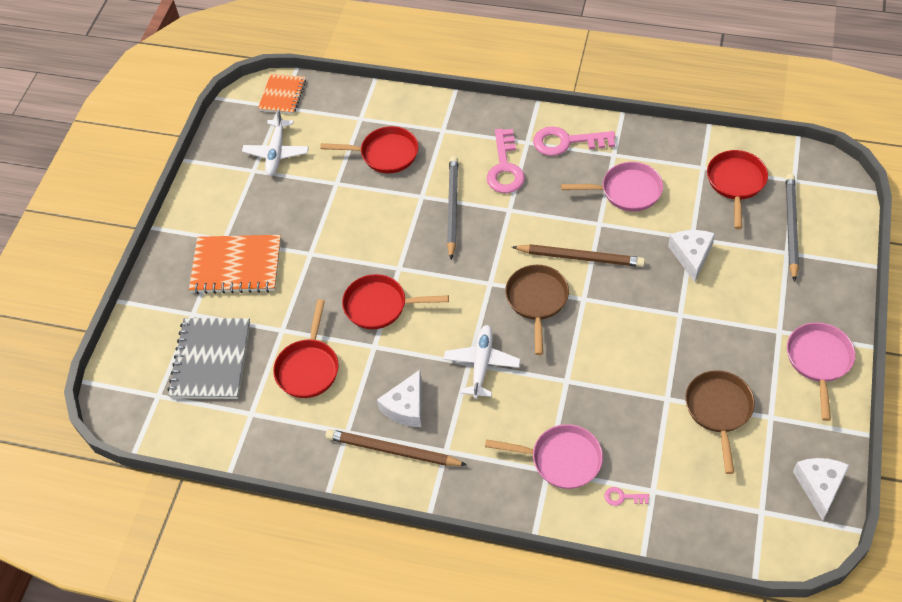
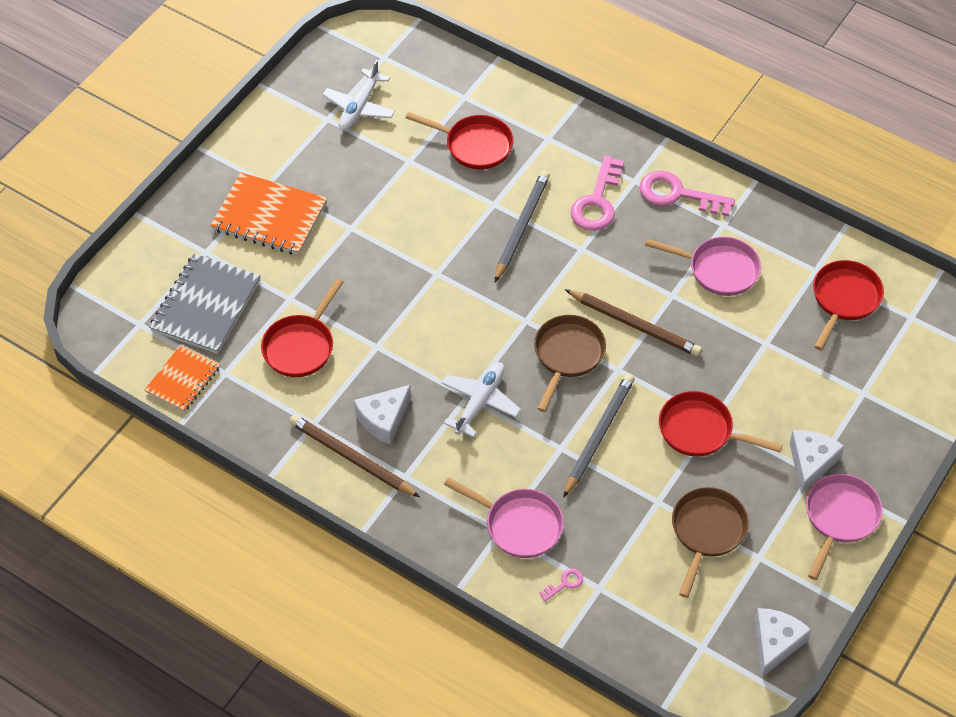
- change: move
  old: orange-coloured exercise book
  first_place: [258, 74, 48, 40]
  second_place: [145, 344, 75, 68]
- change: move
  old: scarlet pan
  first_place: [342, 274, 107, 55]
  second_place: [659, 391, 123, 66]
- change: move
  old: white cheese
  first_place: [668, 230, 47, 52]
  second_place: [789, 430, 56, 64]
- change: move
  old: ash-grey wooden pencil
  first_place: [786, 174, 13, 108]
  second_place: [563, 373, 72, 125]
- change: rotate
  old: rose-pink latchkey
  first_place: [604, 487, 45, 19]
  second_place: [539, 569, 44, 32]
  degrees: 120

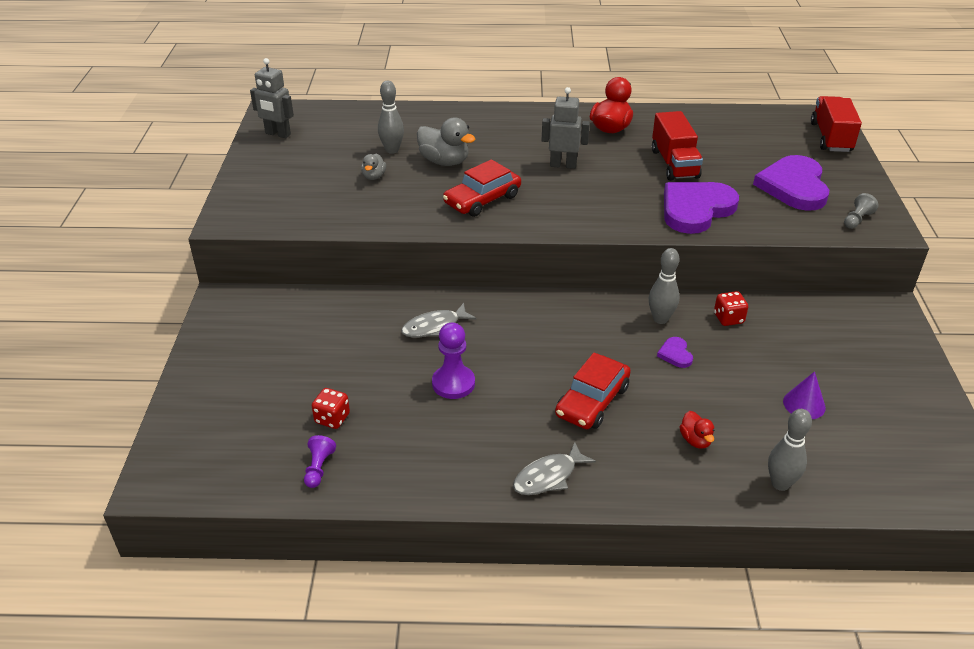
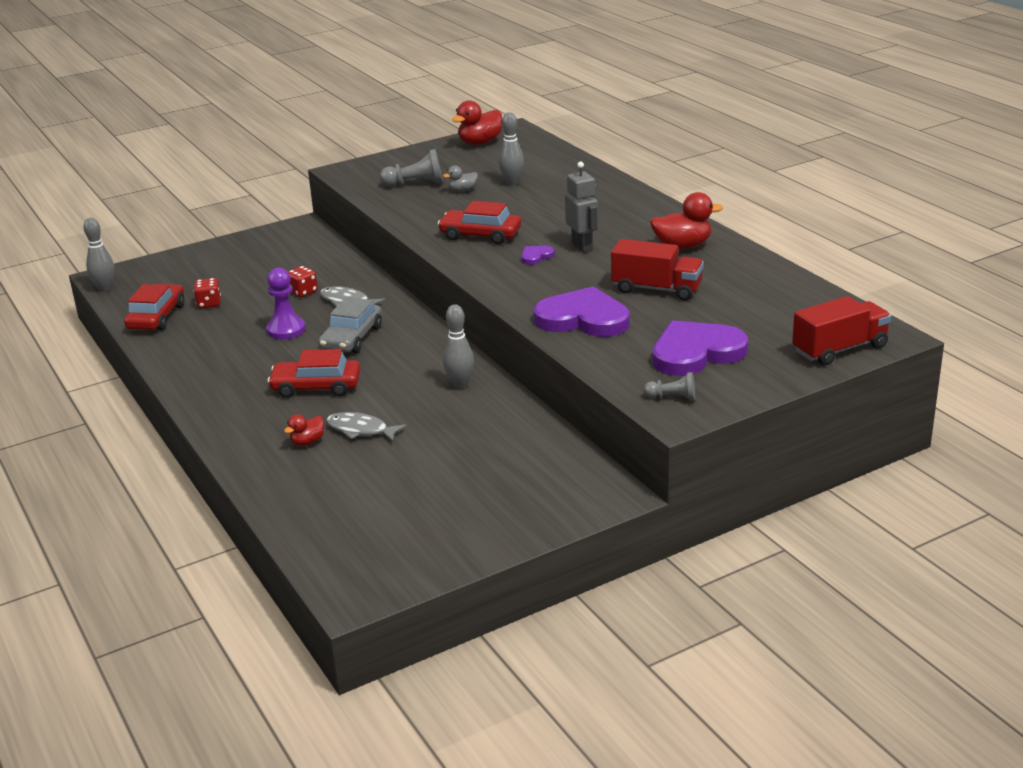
- change: delete
  old: ash-grey duck
  first_place: [417, 117, 58, 49]
- change: delete
  old: royal purple cone shape
  first_place: [783, 371, 43, 48]
- change: insert
  new: ash-grey automobile
  second_place: [319, 297, 63, 56]
- change: insert
  new: ash-grey pawn
  second_place: [380, 149, 63, 38]
- change: move
  old: ash-grey fish figure
  first_place: [513, 442, 83, 53]
  second_place: [326, 412, 81, 30]
- change: move
  old: royal purple love heart
  first_place: [657, 337, 36, 31]
  second_place: [521, 246, 34, 19]
- change: move
  old: scarlet dice
  first_place: [714, 291, 34, 35]
  second_place: [288, 266, 30, 31]
- change: move
  old: ash-grey skittle
  first_place: [768, 409, 44, 82]
  second_place: [83, 218, 32, 74]
- change: replace
  old: ash-grey robot
  new: scarlet duck
  first_place: [250, 58, 44, 80]
  second_place: [452, 100, 50, 45]
- change: replace
  old: royal purple pawn
  new: scarlet automobile
  first_place: [304, 435, 32, 53]
  second_place: [124, 284, 61, 46]
- change: rotate
  old: scarlet truck
  first_place: [652, 111, 51, 70]
  second_place: [611, 239, 93, 62]
  degrees: -120

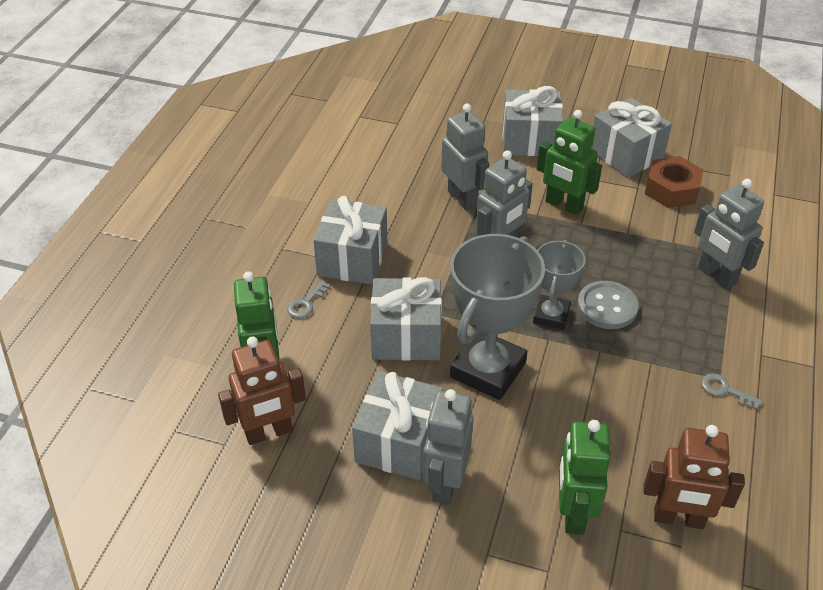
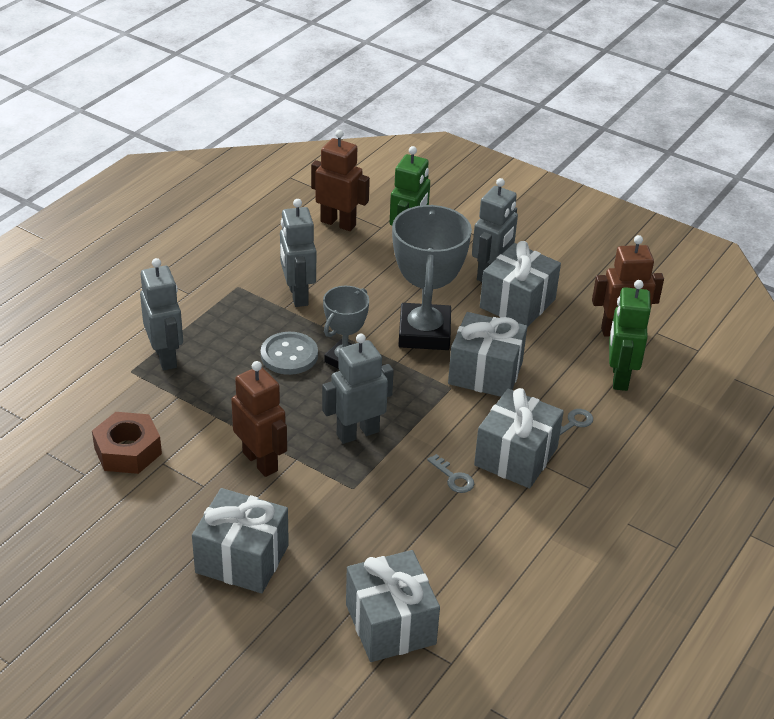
- change: move
  old: ash-grey robot
  first_place: [441, 104, 48, 107]
  second_place: [280, 199, 36, 108]
- change: move
  old: ash-grey present
  first_place: [591, 97, 81, 81]
  second_place: [346, 550, 94, 112]
- change: move
  old: ash-grey latchkey
  first_place: [701, 373, 61, 37]
  second_place: [427, 454, 47, 39]
- change: recolor
  old: green robot
  new: brown robot
  first_place: [537, 110, 65, 105]
  second_place: [231, 361, 56, 116]
- change: rotate
  old: ash-grey prize cup
  first_place: [450, 234, 95, 166]
  second_place: [392, 205, 80, 145]
  degrees: -45

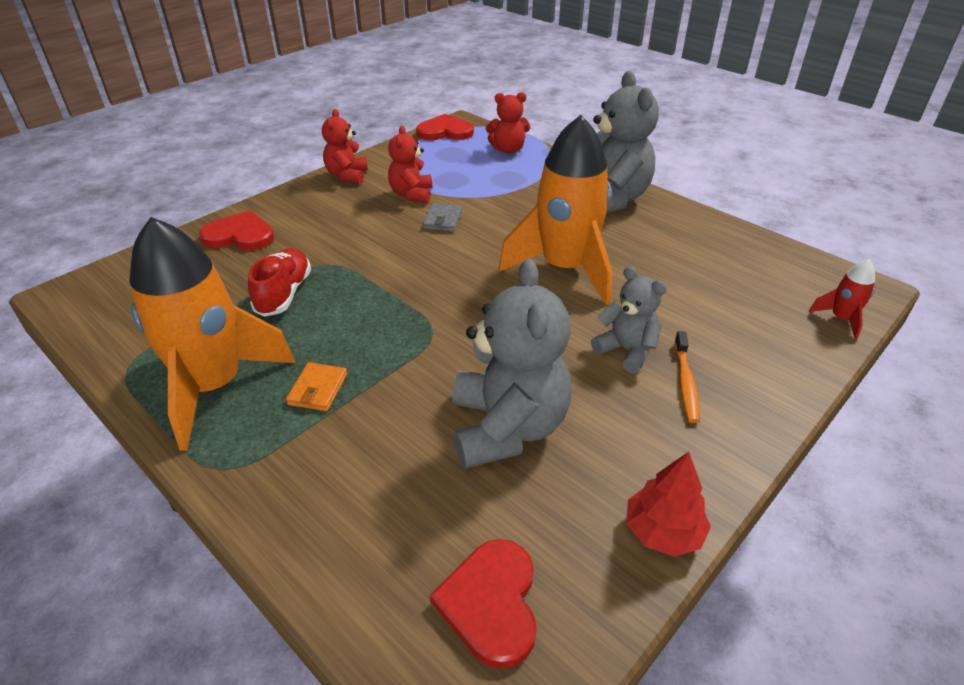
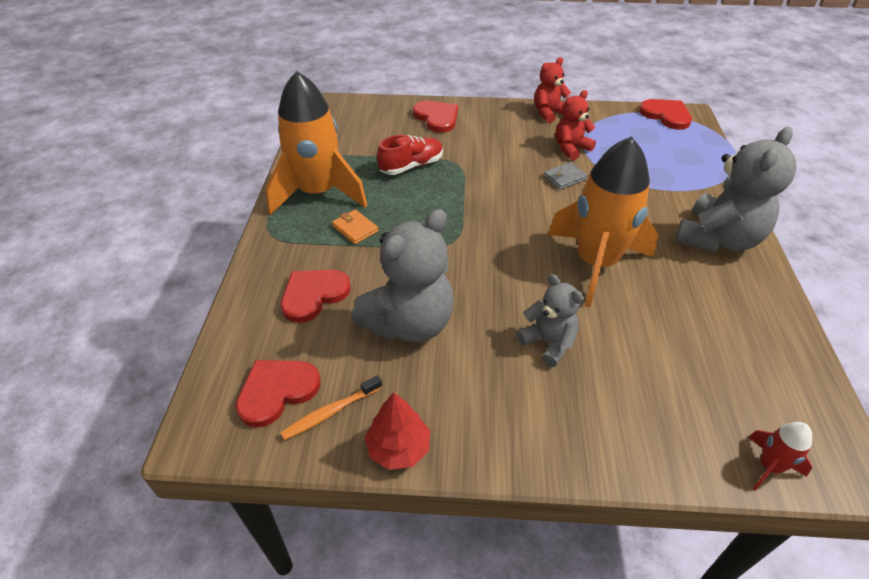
- change: delete
  old: scarlet teddy bear
  first_place: [486, 92, 44, 61]
- change: insert
  new: scarlet love heart
  second_place: [281, 270, 70, 53]
- change: move
  old: orange-coloured tooth brush
  first_place: [675, 331, 24, 92]
  second_place: [280, 375, 102, 65]
- change: rotate
  old: orange-coloured card wallet
  first_place: [286, 362, 61, 49]
  second_place: [332, 210, 46, 34]
  degrees: 75
- change: rotate
  old: ash-grey teddy bear
  first_place: [591, 266, 76, 107]
  second_place: [517, 274, 67, 93]
  degrees: -45

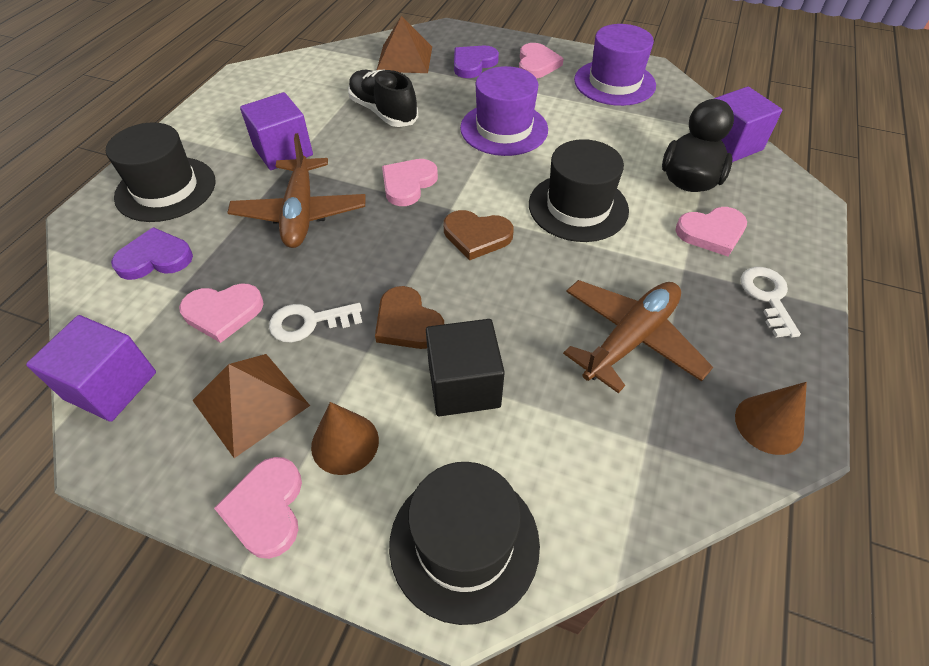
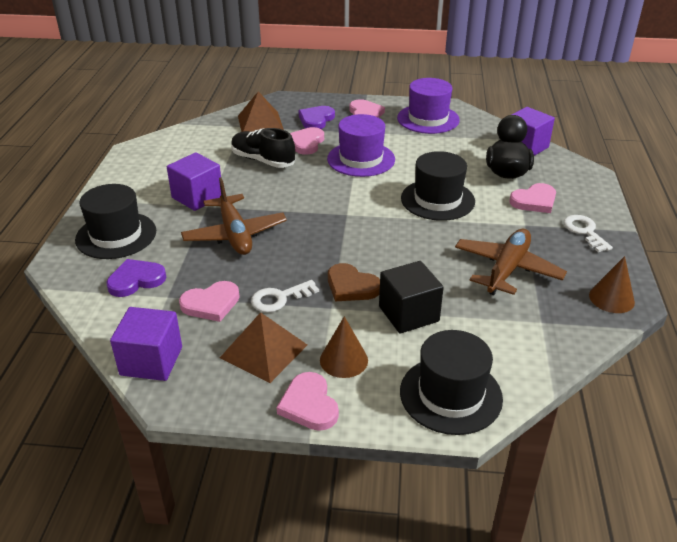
- change: delete
  old: brown love heart
  first_place: [444, 210, 69, 50]
- change: move
  old: rose-pink love heart
  first_place: [382, 159, 56, 47]
  second_place: [290, 127, 34, 28]

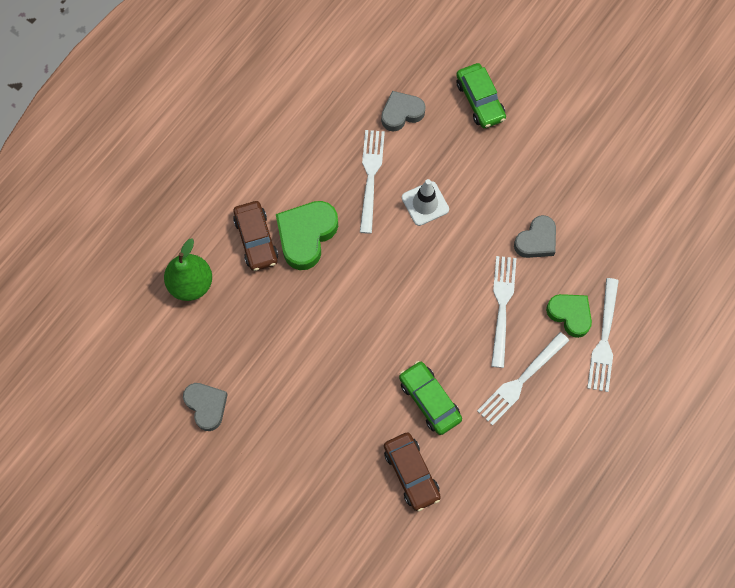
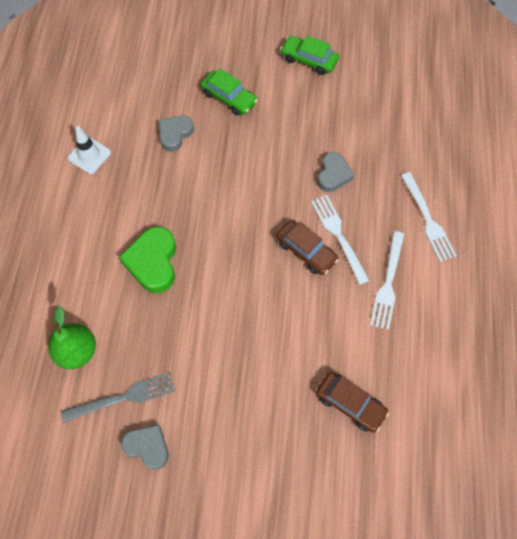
- change: delete
  old: white fork
  first_place: [360, 130, 25, 104]
- change: delete
  old: green love heart
  first_place: [546, 294, 46, 44]
- change: insert
  new: ash-grey fork
  second_place: [61, 372, 115, 51]
- change: move
  old: brown automobile
  first_place: [233, 201, 45, 70]
  second_place: [276, 220, 63, 55]
- change: move
  old: green automobile
  first_place: [399, 361, 63, 74]
  second_place: [280, 36, 59, 39]
- change: move
  old: white traffic cone
  first_place: [402, 179, 47, 47]
  second_place: [68, 126, 43, 48]

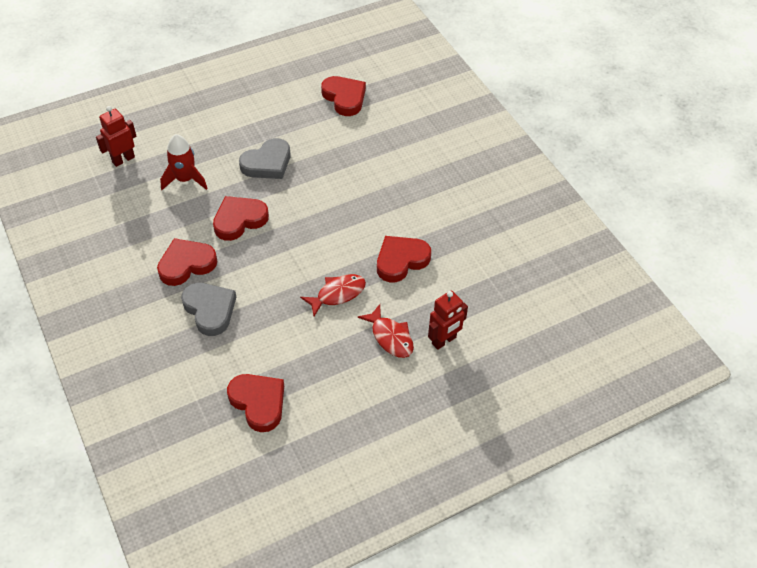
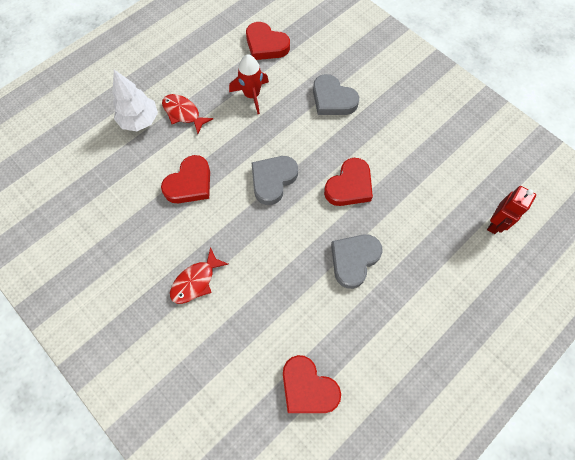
- change: delete
  old: scarlet love heart
  first_place: [157, 238, 60, 48]
- change: insert
  new: ash-grey love heart
  second_place: [252, 156, 46, 49]
- change: move
  old: scarlet rocket
  first_place: [160, 134, 48, 56]
  second_place: [229, 54, 40, 60]
- change: move
  old: scarlet fish figure
  first_place: [300, 274, 66, 42]
  second_place: [170, 247, 58, 57]
- change: replace
  old: scarlet robot
  new: white tree
  first_place: [428, 291, 40, 59]
  second_place: [113, 70, 45, 61]

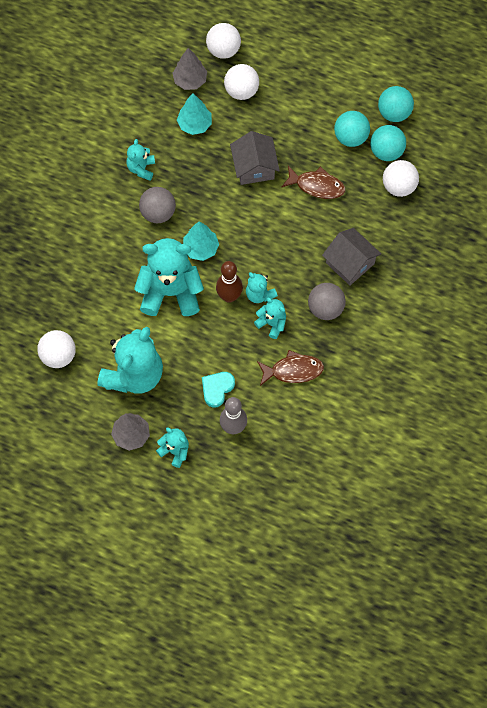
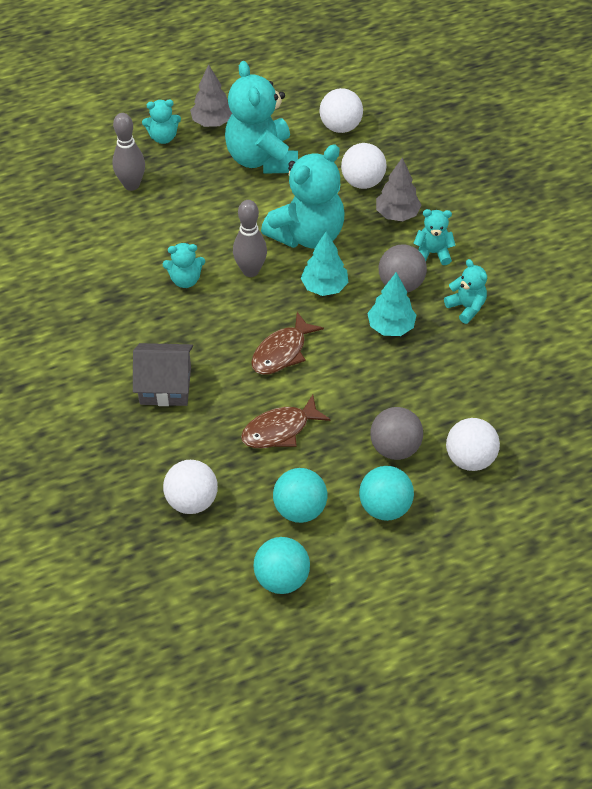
- change: delete
  old: turquoise love heart
  first_place: [202, 372, 33, 36]
- change: delete
  old: ash-grey house
  first_place: [230, 131, 50, 54]
- change: move
  old: ash-grey tree
  first_place: [172, 48, 35, 42]
  second_place: [376, 157, 45, 64]
- change: move
  old: turquoise tree
  first_place: [177, 93, 35, 42]
  second_place: [367, 272, 49, 64]
- change: move
  old: white sphere
  first_place: [206, 23, 35, 36]
  second_place: [341, 143, 46, 46]
- change: move
  old: turquoise teddy bear
  first_place: [246, 272, 32, 31]
  second_place: [413, 209, 43, 56]
- change: move
  old: brown fish figure
  first_place: [257, 350, 67, 36]
  second_place: [251, 312, 73, 63]
- change: move
  old: ash-grey sphere
  first_place: [308, 283, 38, 37]
  second_place: [370, 407, 53, 53]
- change: move
  old: turquoise sphere
  first_place: [370, 125, 36, 36]
  second_place: [359, 466, 55, 55]
- change: recolor
  old: brown skittle
  new: ash-grey skittle
  first_place: [216, 261, 27, 42]
  second_place: [233, 200, 34, 77]

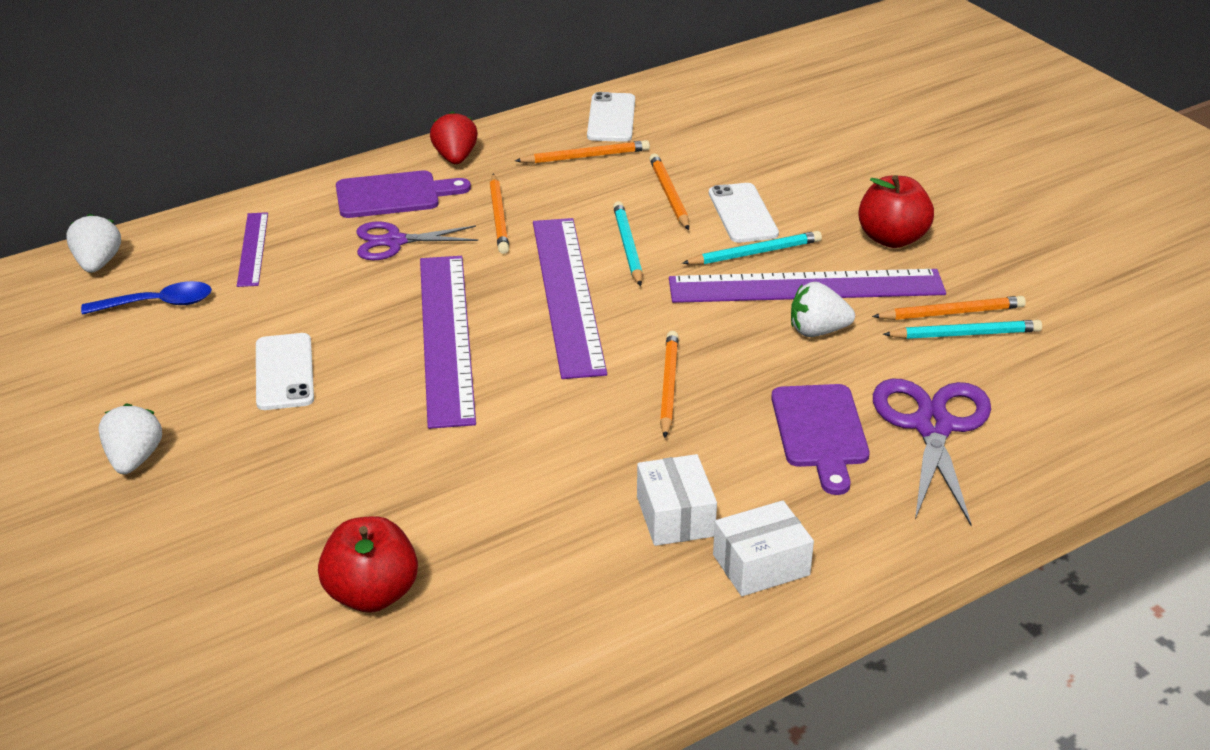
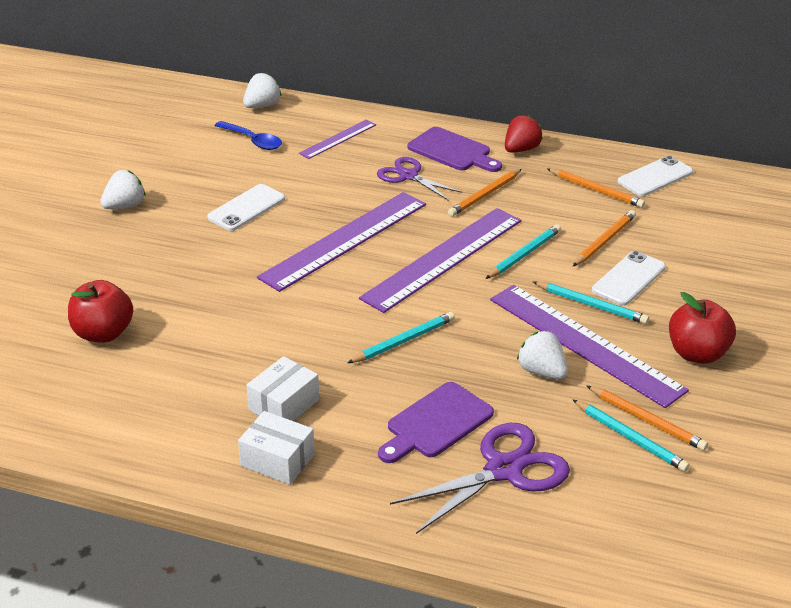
- change: recolor
  old: orange-coloured wooden pencil
  new: turquoise wooden pencil
  first_place: [660, 331, 19, 107]
  second_place: [348, 312, 107, 51]

